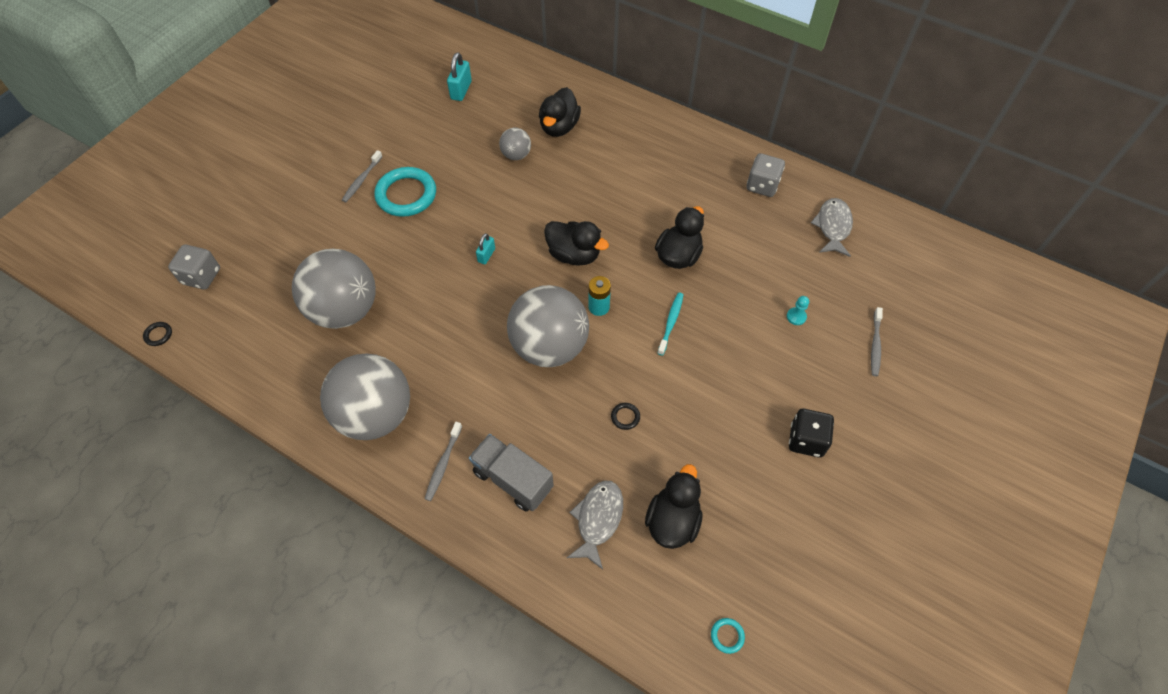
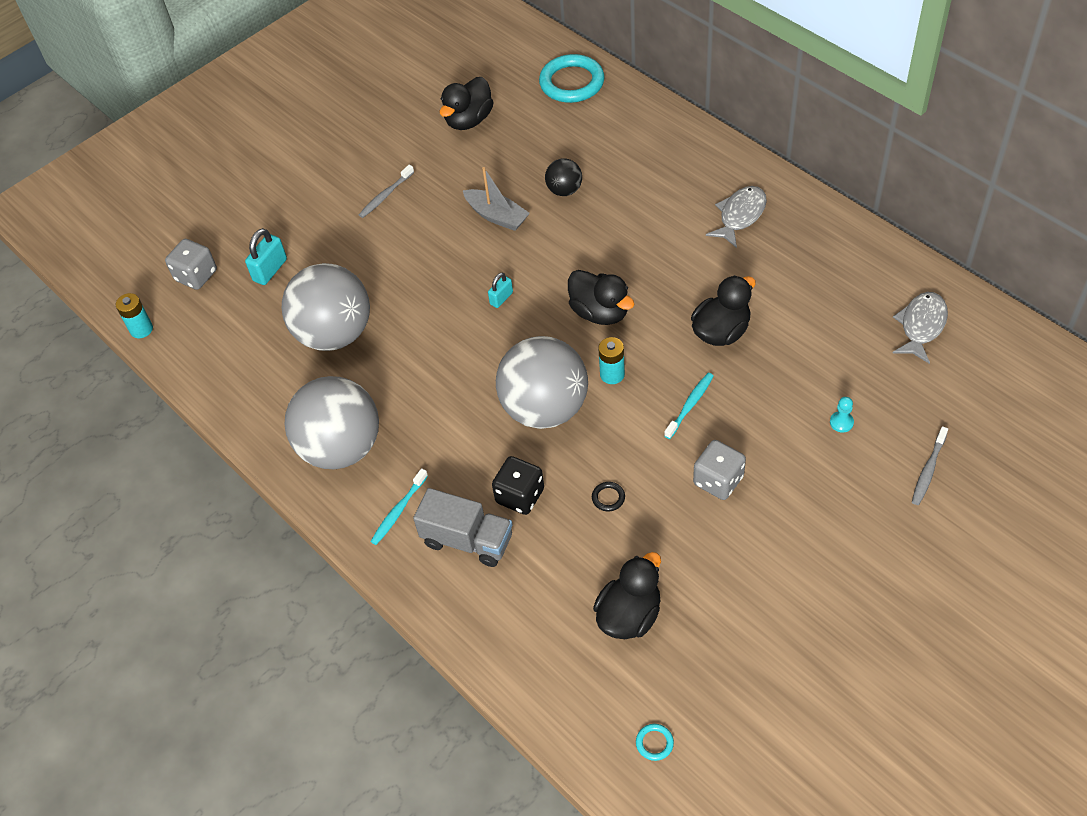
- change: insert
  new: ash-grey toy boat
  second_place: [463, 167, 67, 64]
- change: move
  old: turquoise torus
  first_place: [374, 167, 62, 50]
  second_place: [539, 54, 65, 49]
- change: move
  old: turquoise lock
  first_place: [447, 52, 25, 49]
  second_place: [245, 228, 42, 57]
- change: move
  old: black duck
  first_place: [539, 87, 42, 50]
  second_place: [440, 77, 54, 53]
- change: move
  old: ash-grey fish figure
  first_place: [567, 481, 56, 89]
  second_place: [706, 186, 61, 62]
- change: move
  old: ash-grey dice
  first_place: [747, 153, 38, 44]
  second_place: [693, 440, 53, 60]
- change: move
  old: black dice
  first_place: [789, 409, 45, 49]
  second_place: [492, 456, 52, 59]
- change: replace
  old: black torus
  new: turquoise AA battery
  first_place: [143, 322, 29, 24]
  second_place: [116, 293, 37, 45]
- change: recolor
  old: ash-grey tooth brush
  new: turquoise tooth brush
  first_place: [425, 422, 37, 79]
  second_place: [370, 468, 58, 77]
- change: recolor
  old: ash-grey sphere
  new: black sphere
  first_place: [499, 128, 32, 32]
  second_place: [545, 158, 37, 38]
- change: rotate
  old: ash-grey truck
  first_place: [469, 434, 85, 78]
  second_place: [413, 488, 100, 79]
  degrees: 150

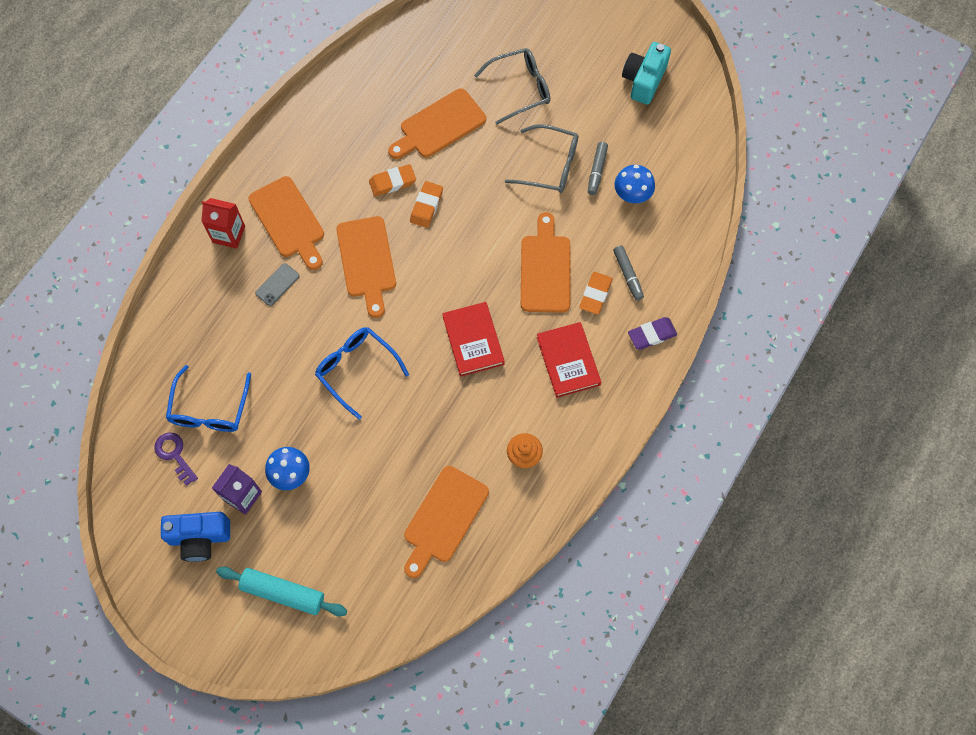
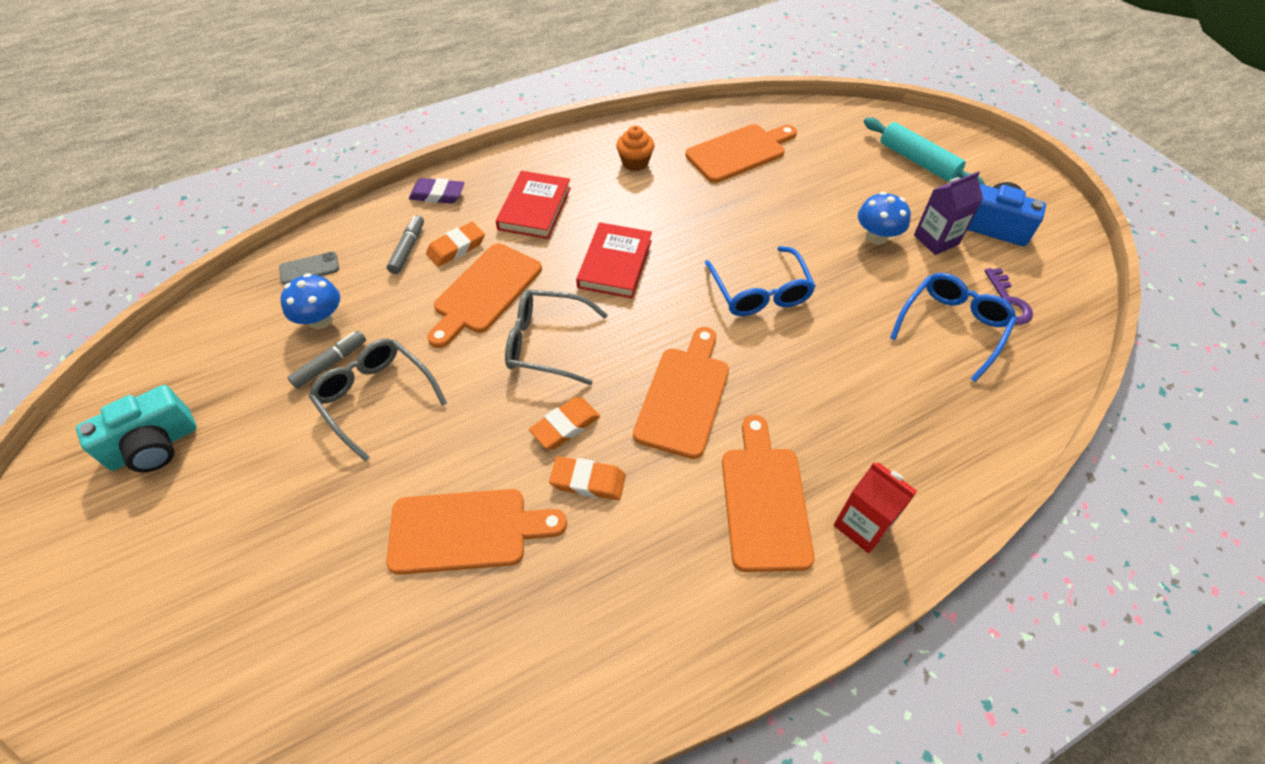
- change: move
  old: ash-grey mobile phone
  first_place: [255, 263, 45, 43]
  second_place: [279, 252, 60, 33]
- change: move
  old: ash-grey spectacles
  first_place: [474, 48, 76, 77]
  second_place: [505, 290, 103, 95]

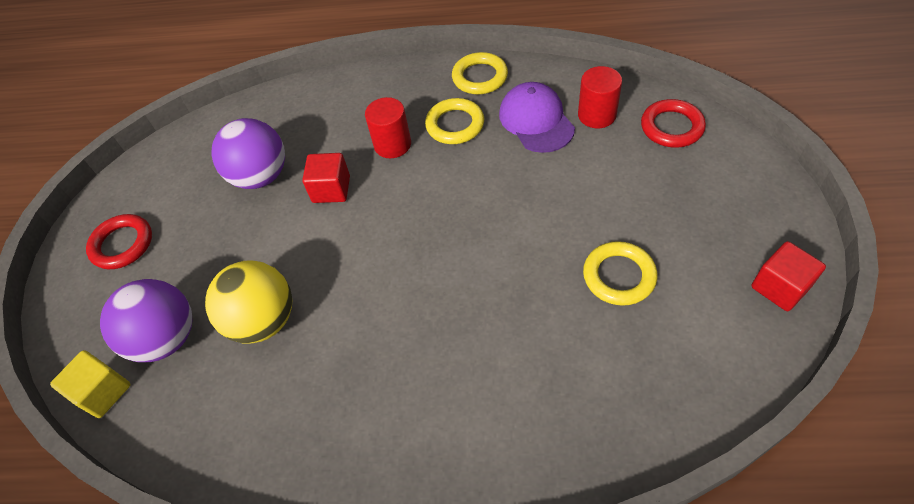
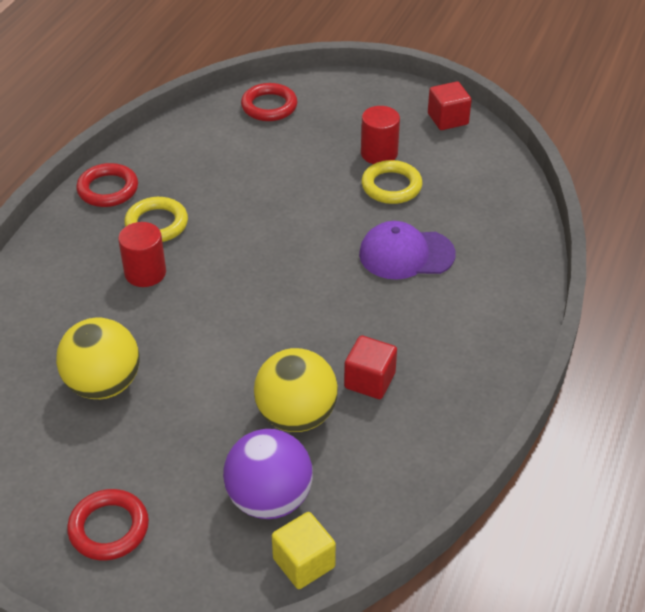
- change: move
  old: scarlet cube
  first_place: [302, 153, 48, 50]
  second_place: [344, 335, 53, 64]
- change: move
  old: royal purple cap
  first_place: [499, 82, 76, 71]
  second_place: [359, 221, 97, 59]
- change: move
  old: scarlet cylinder
  first_place: [578, 66, 44, 62]
  second_place: [361, 106, 39, 58]
- change: recolor
  old: royal purple sphere
  new: yellow sphere
  first_place: [212, 118, 73, 71]
  second_place: [56, 317, 84, 82]
- change: recolor
  old: yellow torus
  new: scarlet torus
  first_place: [452, 52, 56, 43]
  second_place: [76, 163, 62, 44]

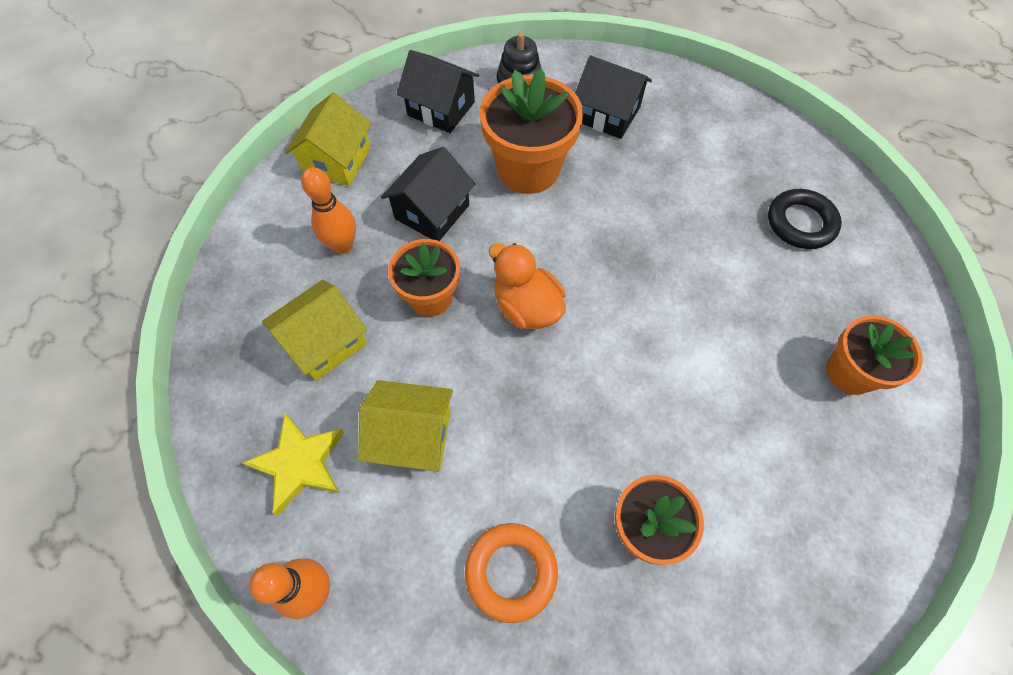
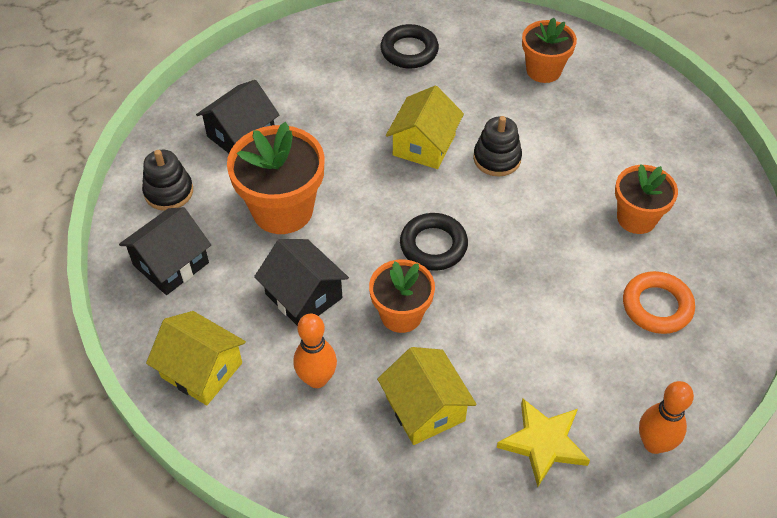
- change: insert
  new: black stacking rings
  second_place: [473, 116, 49, 61]
- change: move
  old: yellow house
  first_place: [358, 380, 95, 92]
  second_place: [386, 85, 78, 84]
- change: replace
  old: orange-coloured duck
  new: black torus
  first_place: [489, 243, 77, 86]
  second_place: [400, 213, 68, 58]

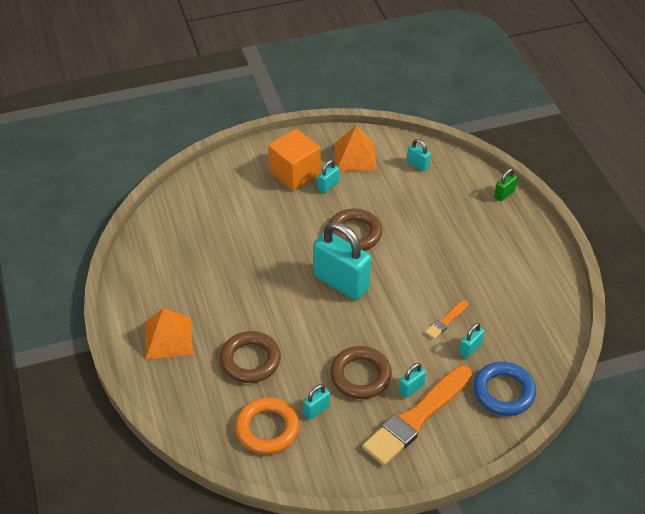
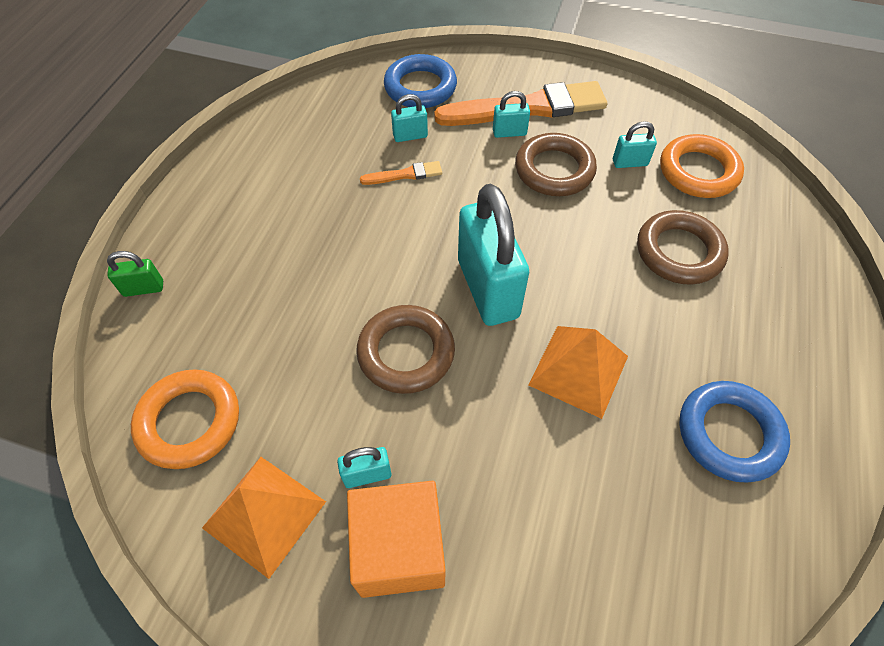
- change: insert
  new: cobalt torus
  second_place: [679, 381, 111, 102]
- change: move
  old: orange-coloured pyramid shape
  first_place: [145, 308, 48, 52]
  second_place: [528, 326, 100, 93]
- change: replace
  old: turquoise lock
  new: orange-coloured torus
  first_place: [407, 139, 24, 32]
  second_place: [131, 369, 108, 100]

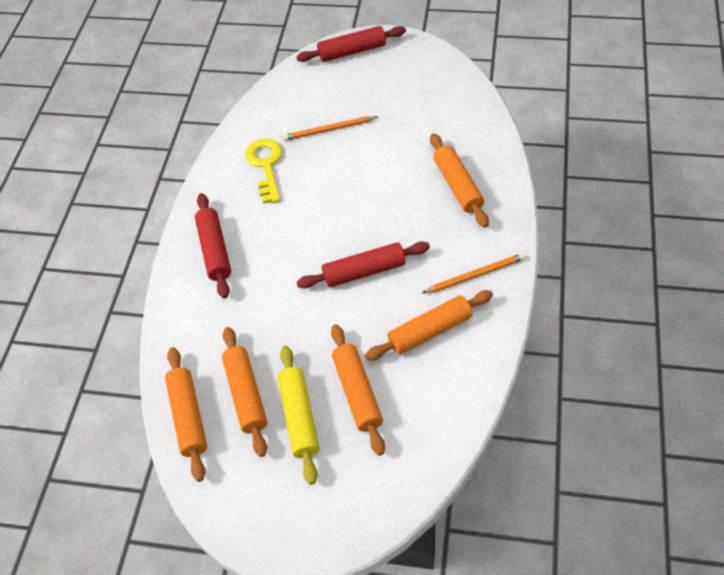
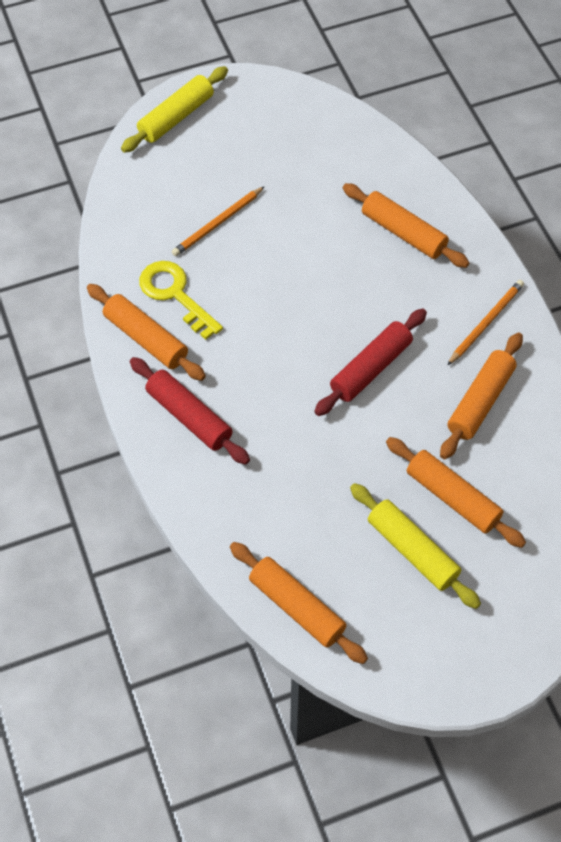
- change: move
  old: orange-coloured dough roller
  first_place: [222, 327, 45, 130]
  second_place: [87, 284, 119, 97]
- change: recolor
  old: scarlet dough roller
  new: yellow dough roller
  first_place: [296, 26, 110, 36]
  second_place: [121, 66, 107, 87]

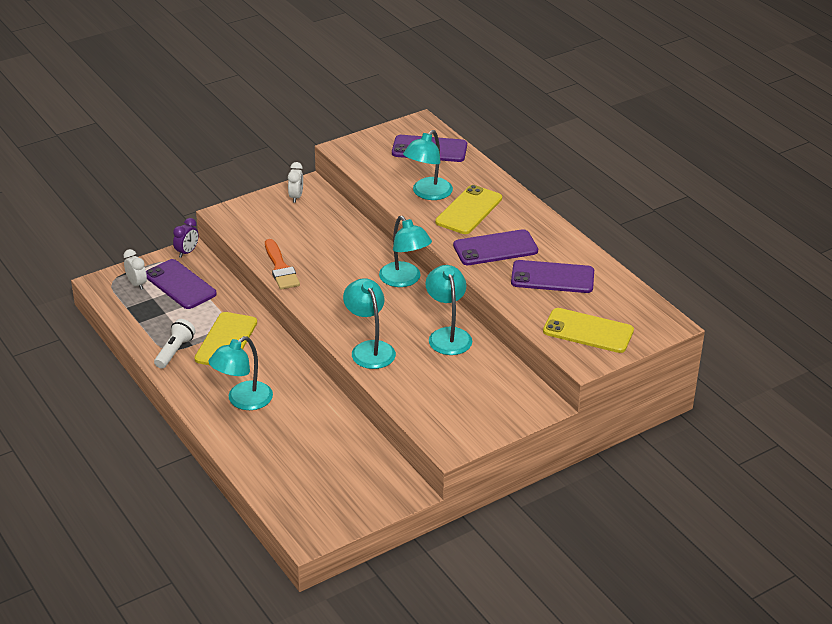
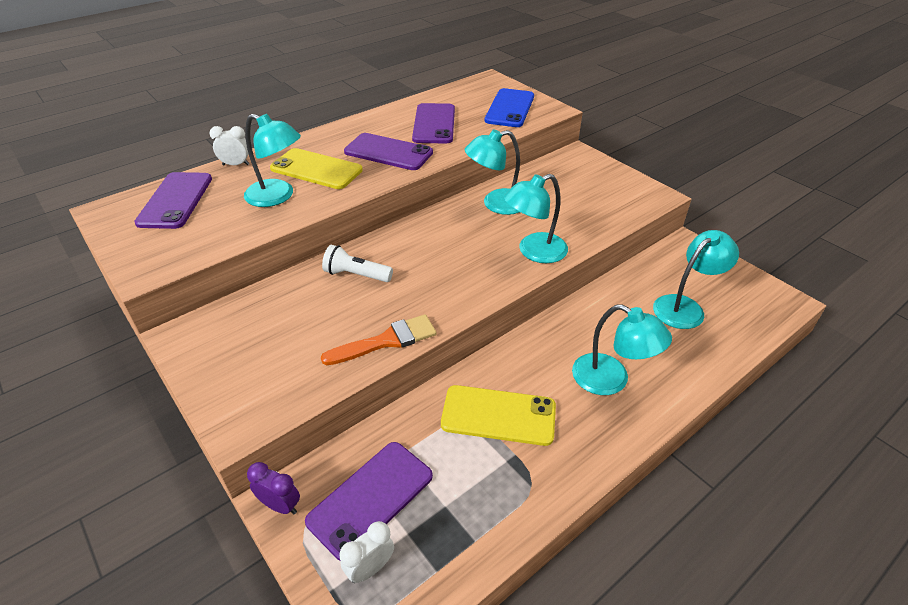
- change: move
  old: white pocket torch
  first_place: [154, 319, 42, 50]
  second_place: [322, 245, 71, 37]
- change: move
  old: white clock
  first_place: [288, 162, 15, 41]
  second_place: [210, 126, 40, 39]
- change: move
  old: turquoise desk lamp
  first_place: [379, 216, 53, 71]
  second_place: [653, 230, 86, 99]
- change: recolor
  old: yellow mobile phone
  new: cobalt mobile phone
  first_place: [543, 308, 91, 45]
  second_place: [485, 88, 49, 39]
- change: rotate
  old: royal purple mobile phone
  first_place: [453, 229, 85, 36]
  second_place: [344, 133, 89, 37]
  degrees: -45

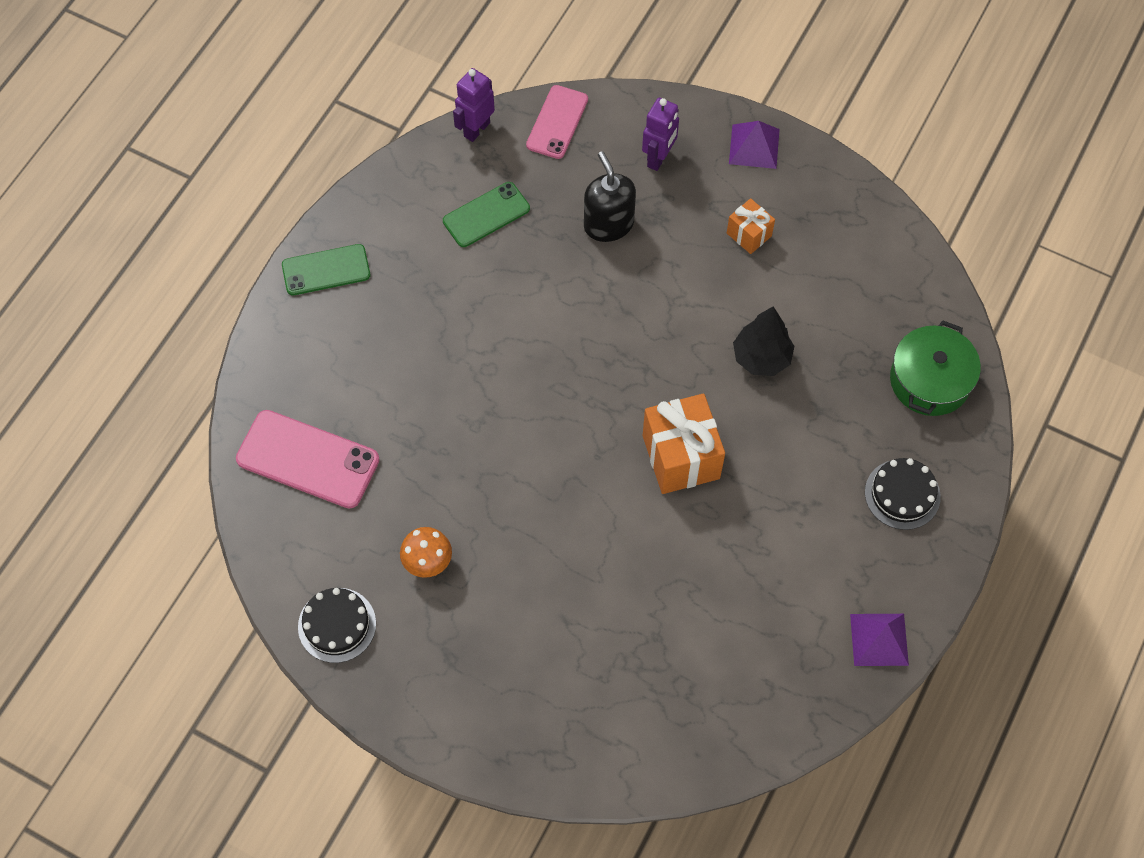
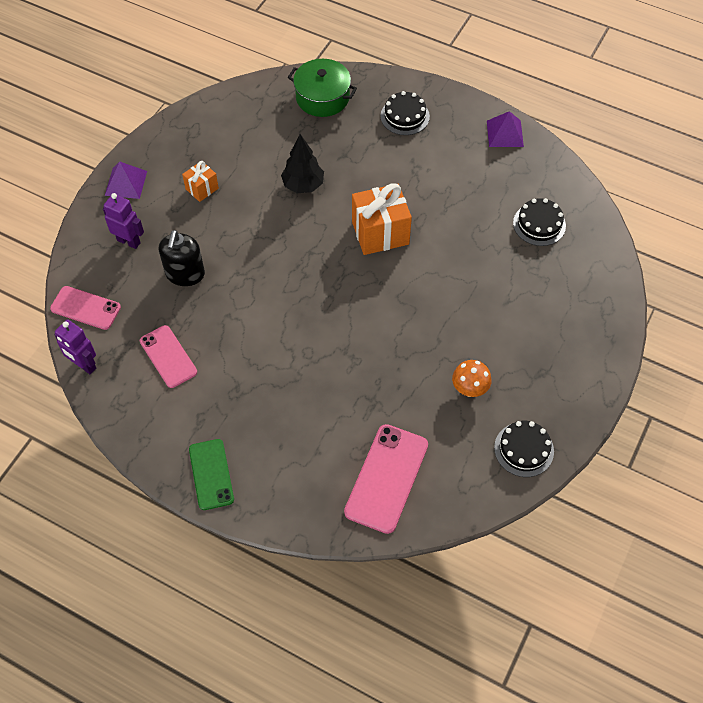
- change: insert
  new: black cake
  second_place: [513, 198, 53, 48]
- change: recolor
  old: green mobile phone
  new: rose-pink mobile phone
  first_place: [443, 182, 87, 65]
  second_place: [140, 325, 57, 63]
- change: rotate
  old: black soap dispenser
  first_place: [584, 151, 52, 91]
  second_place: [159, 230, 46, 56]
  degrees: -60

